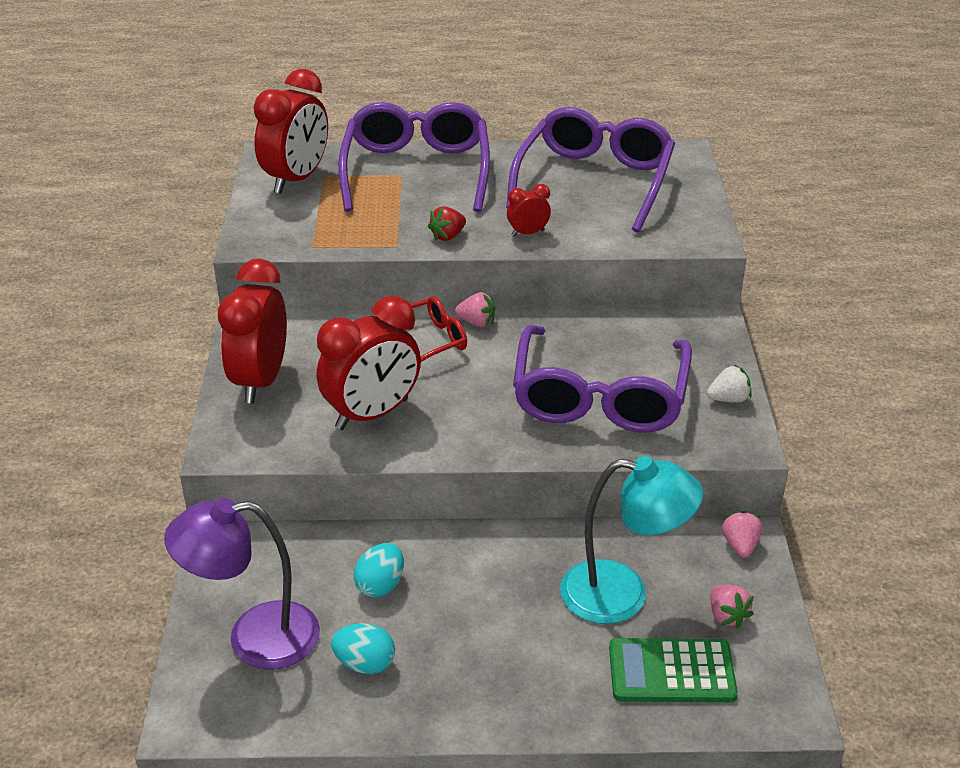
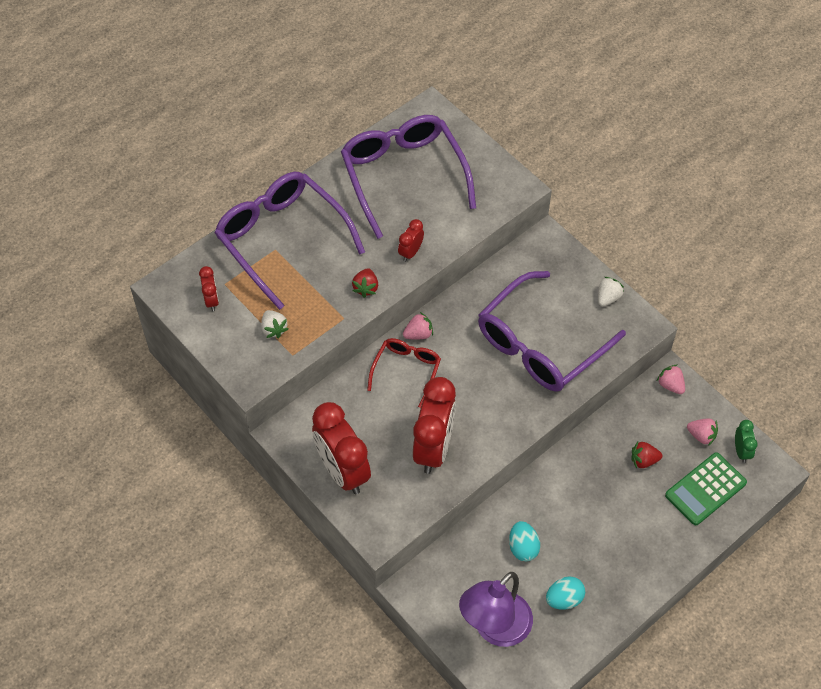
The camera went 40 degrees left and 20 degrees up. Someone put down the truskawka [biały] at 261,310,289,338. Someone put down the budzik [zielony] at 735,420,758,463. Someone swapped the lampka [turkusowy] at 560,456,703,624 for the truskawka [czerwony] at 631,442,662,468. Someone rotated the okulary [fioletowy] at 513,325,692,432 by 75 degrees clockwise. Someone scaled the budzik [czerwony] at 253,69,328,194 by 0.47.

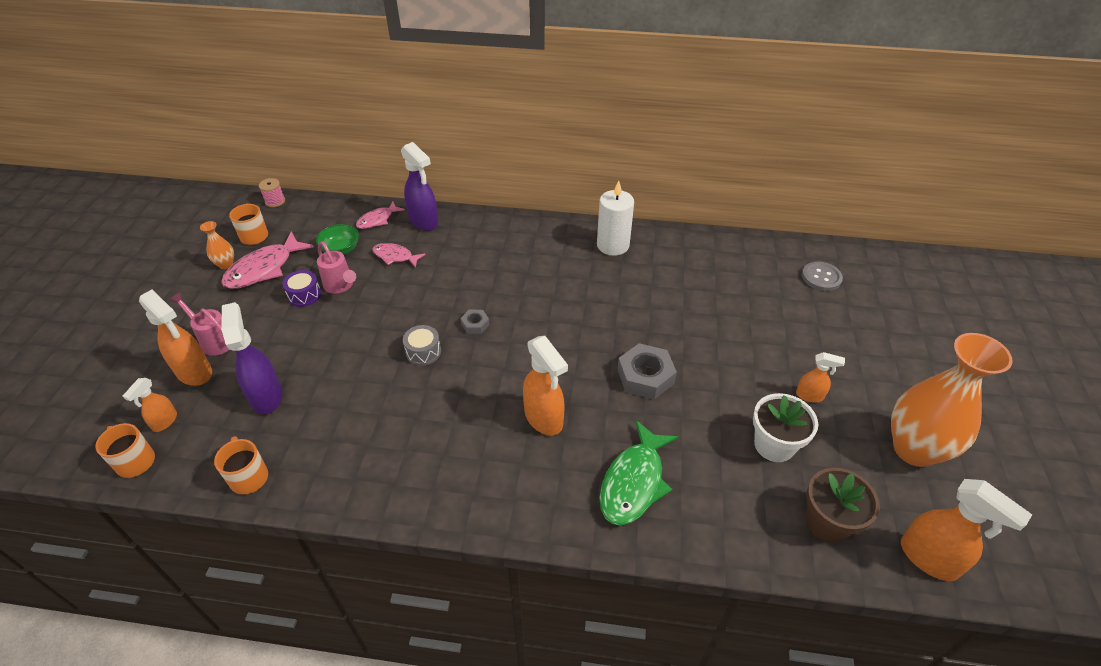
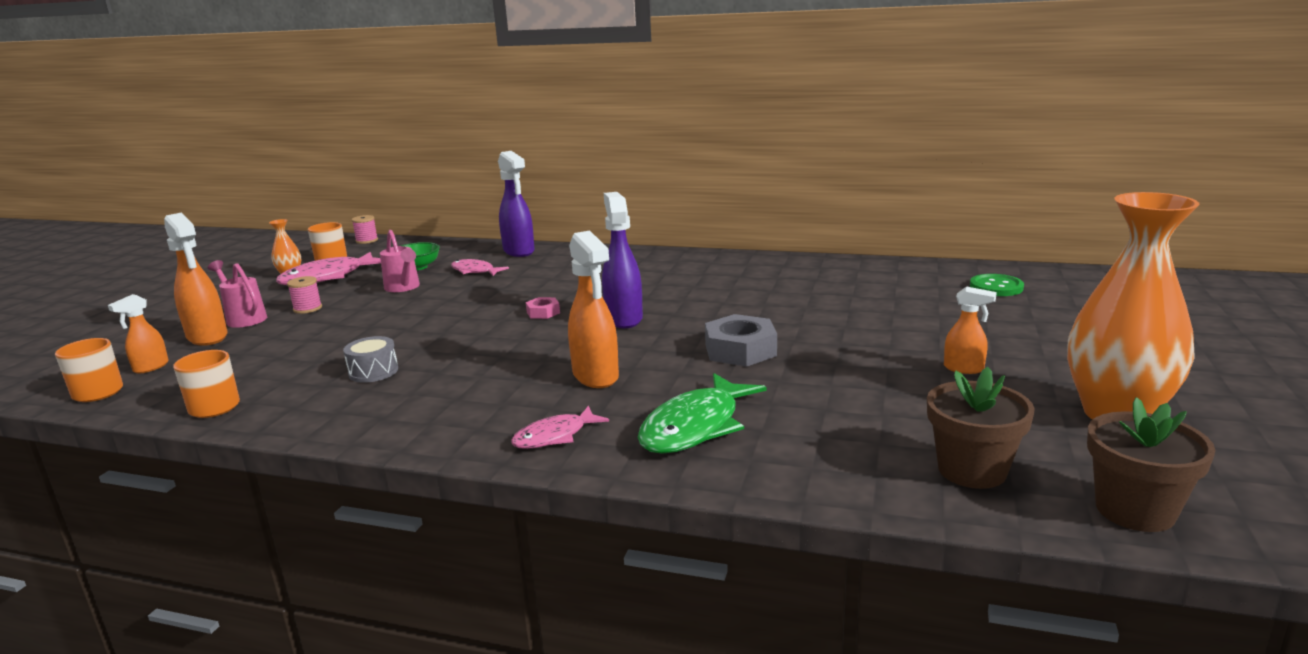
The camera went 10 degrees right and 25 degrees down. Someone took away the bęben [fioletowy] at 282,270,321,307. Someone took away the świeca [biały] at 597,181,634,256. Someone took away the doniczka [biały] at 753,393,818,462. Someone put down the szpulka [różowy] at 287,276,322,314. Someone carried the spryskiwacz [fioletowy] from 221,302,282,415 to 602,192,643,328. Someone carried the ryba [różowy] from 356,201,405,229 to 511,406,609,449. Someone carried the bęben [szary] from 403,325,441,366 to 343,336,398,383. Someone swapped the spryskiwacz [pomarańczowy] at 901,479,1032,581 for the doniczka [brązowy] at 1087,397,1215,532. Someone repainted the nakrętka [szary] at 461,310,490,334, which became the nakrętka [różowy] at 526,297,560,319. Someone repainted the guzik [szary] at 802,262,843,291, which became the guzik [zielony] at 970,274,1024,296.

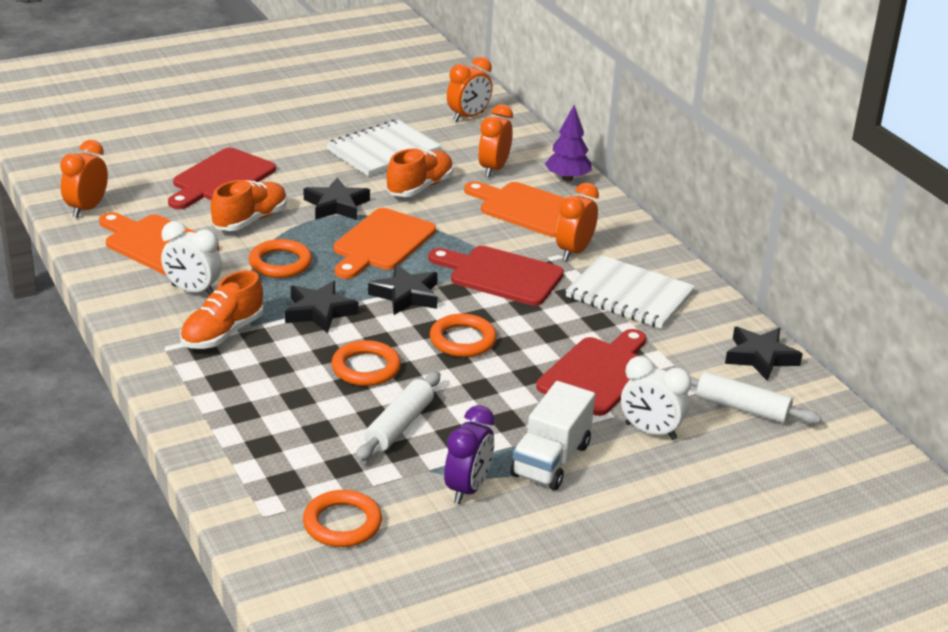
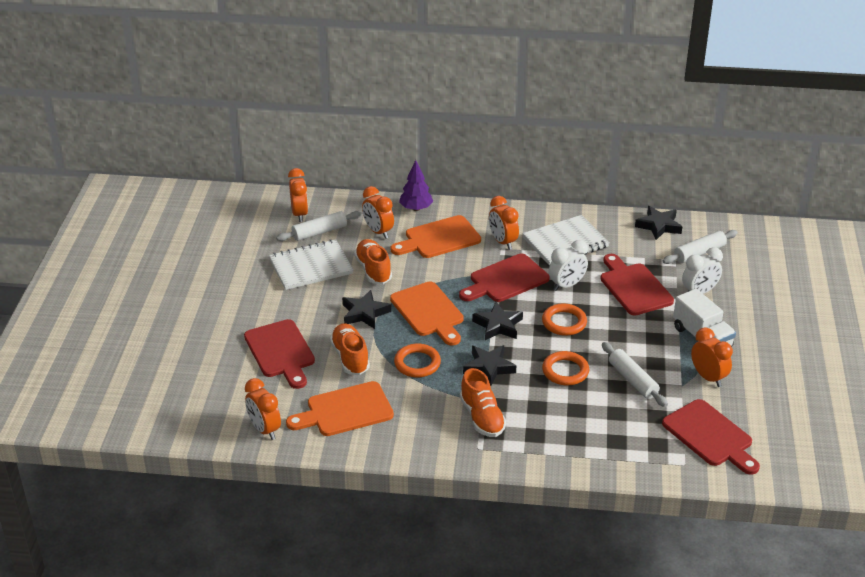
The camera went 55 degrees left and 5 degrees up. Someone put down the wałek do ciasta [biały] at 276,211,362,241. Someone carried the budzik [biały] from 161,221,222,295 to 549,240,588,291. Someone swapped the pierścień [pomarańczowy] at 303,490,382,547 for the deska do krojenia [czerwony] at 662,399,760,475. Someone repainted the budzik [fioletowy] at 444,405,495,504, which became the budzik [pomarańczowy] at 691,327,733,387. Someone rotated the zeszyt [biały] at 326,119,442,176 by 75 degrees clockwise.

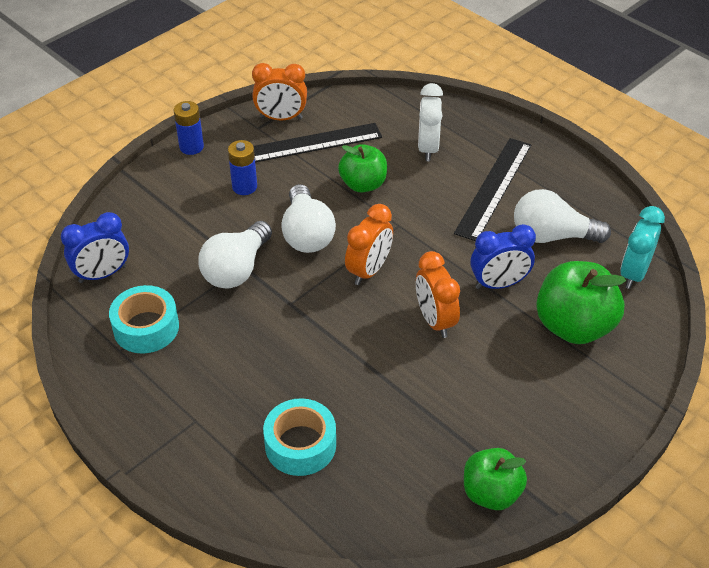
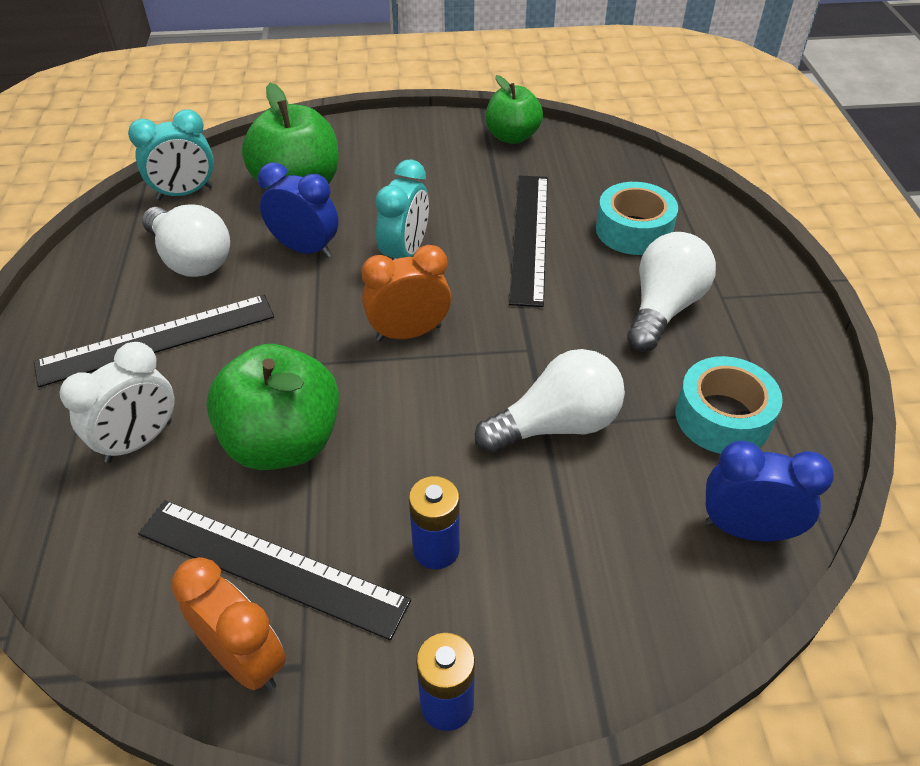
The camera went 140 degrees left and 0 degrees up. Someone put down the linijka [czarny] at 509,175,548,307. Someone carried the żarówka [biały] from 281,184,336,253 to 627,232,716,351. Someone repainted the budzik [pomarańczowy] at 416,251,460,338, which became the budzik [turkusowy] at 375,160,429,260. Someone scaled the jabłko [zielony] at 338,144,387,192 by 1.53.

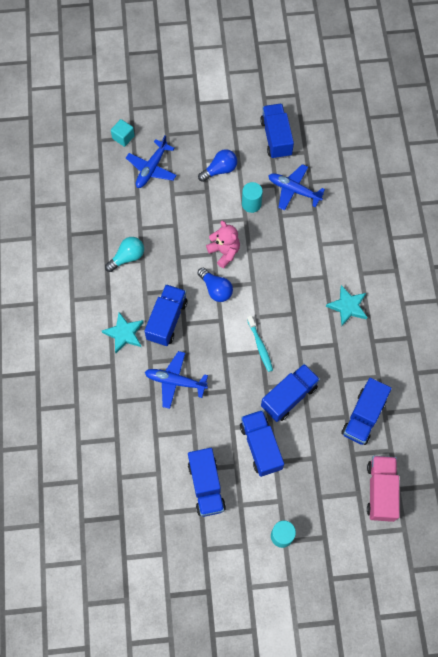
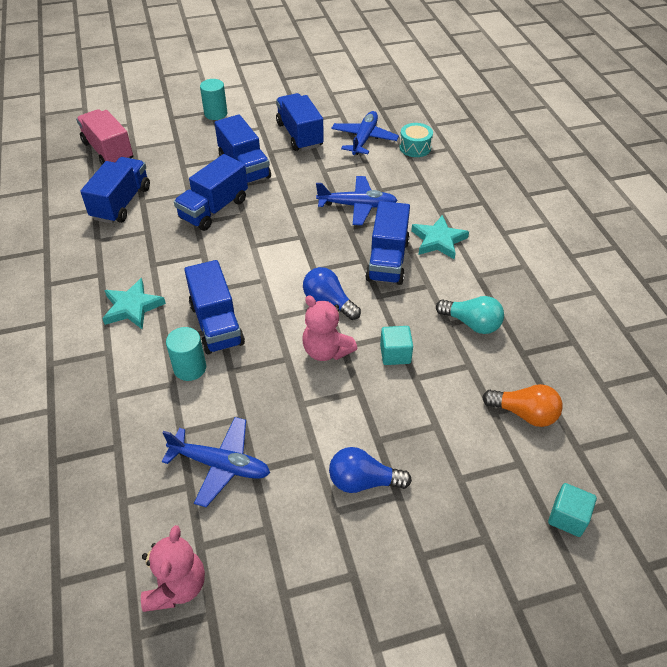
The camera went 170 degrees right and 20 degrees down. Someone took away the szczoteczka do zębów [turkusowy] at 247,315,273,372. Someone put down the miś [różowy] at 141,525,205,612. Someone put down the sześcian [turkusowy] at 380,326,413,365. Someone put down the bęben [turkusowy] at 399,123,433,157. Someone put down the żarówka [pomarańczowy] at 482,384,563,427. Someone carried the samolot [niebieski] from 126,135,177,188 to 331,111,399,155. Someone carried the walec [turkusowy] from 242,182,263,213 to 166,327,206,381. Someone carried the ciężarówka [niebieski] from 260,104,294,159 to 184,260,245,354. Someone rotated the żarówka [turkusowy] at 105,237,144,272 by 105 degrees counterclockwise. Someone rotated the żarówka [niebieski] at 198,149,237,182 by 45 degrees clockwise. Someone rotated the ciężarówka [różowy] at 367,456,400,522 by 150 degrees clockwise.

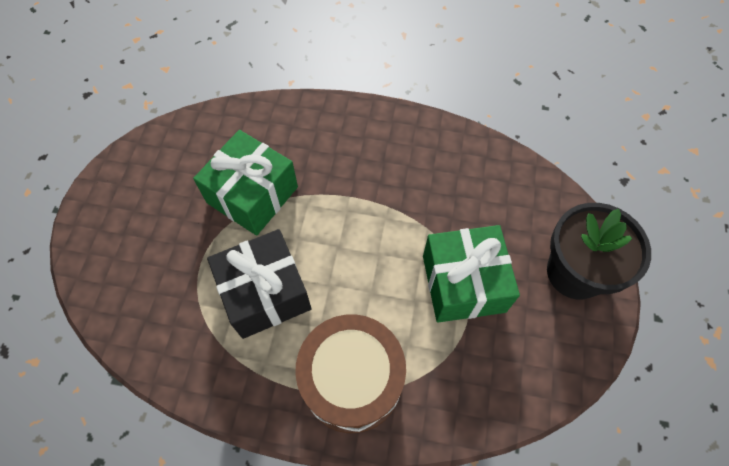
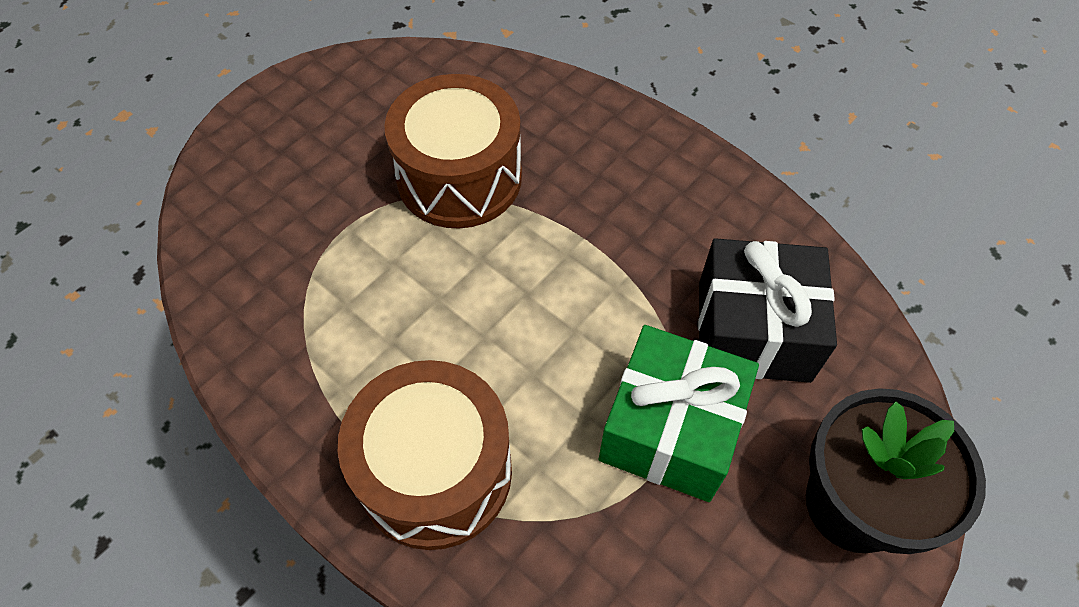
The camera went 30 degrees right and 5 degrees down. Someone carried the prezent [czarny] from 207,229,311,339 to 698,238,837,383. Someone swapped the prezent [zielony] at 193,130,298,236 for the bęben [brązowy] at 384,74,522,228.

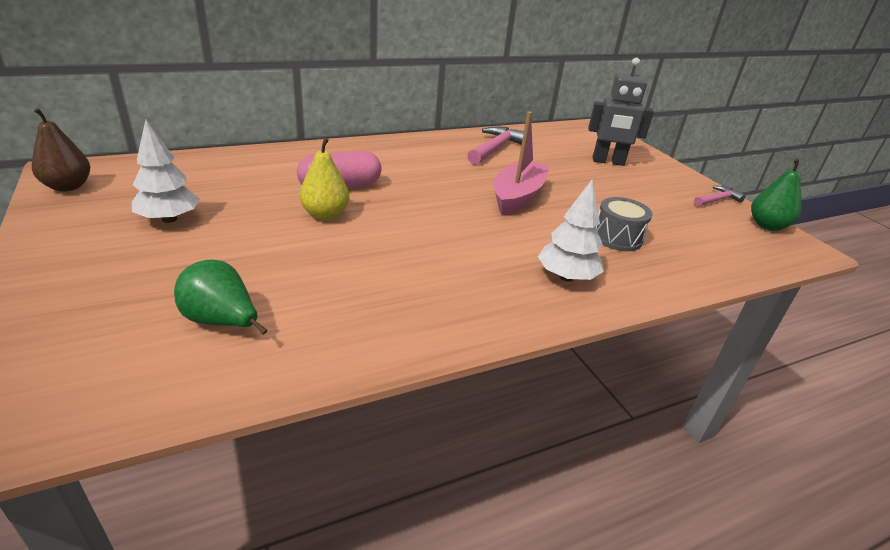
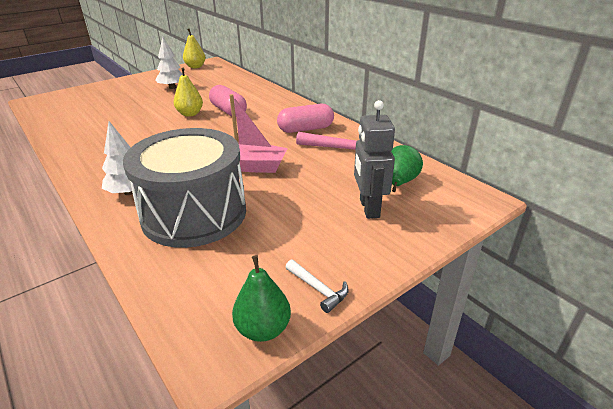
The camera went 80 degrees right and 0 degrees up. Someone put down the kapsułka [różowy] at 277,104,334,133. Someone carried the gruszka [zielony] from 174,259,268,335 to 391,145,423,192. Someone repainted the gruszka [brązowy] at 32,108,90,192, which became the gruszka [żółty] at 183,29,205,68. Someone repainted the młotek [różowy] at 694,186,746,206, which became the młotek [biały] at 286,260,349,313. Someone scaled the bęben [szary] at 596,197,653,251 by 2.39.

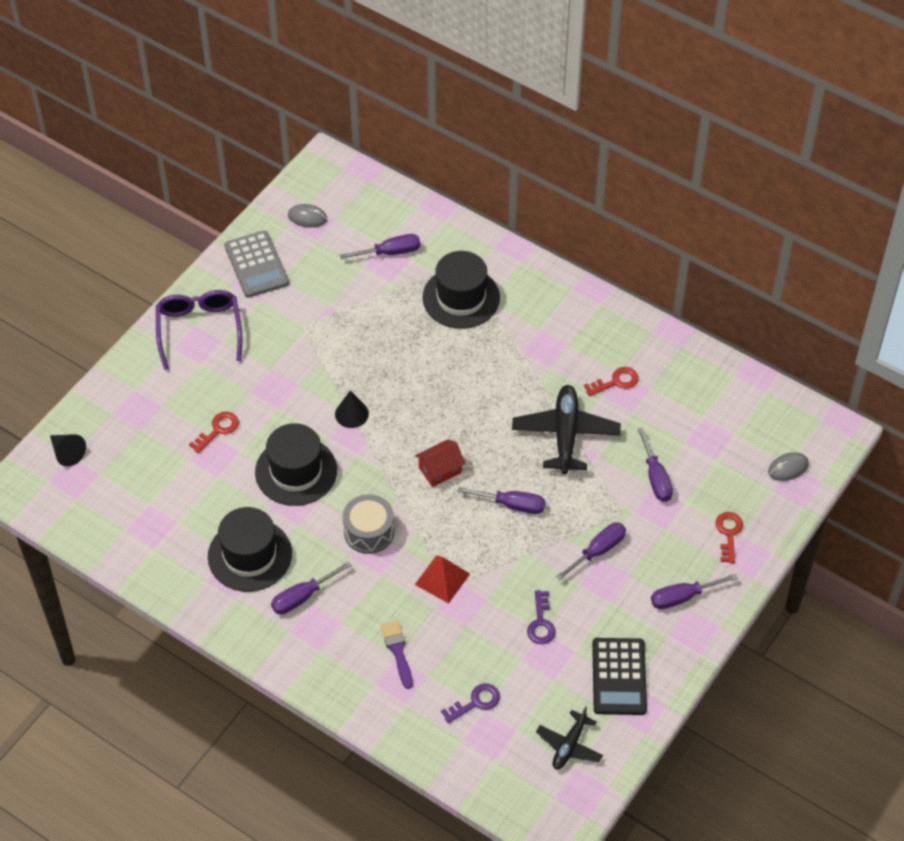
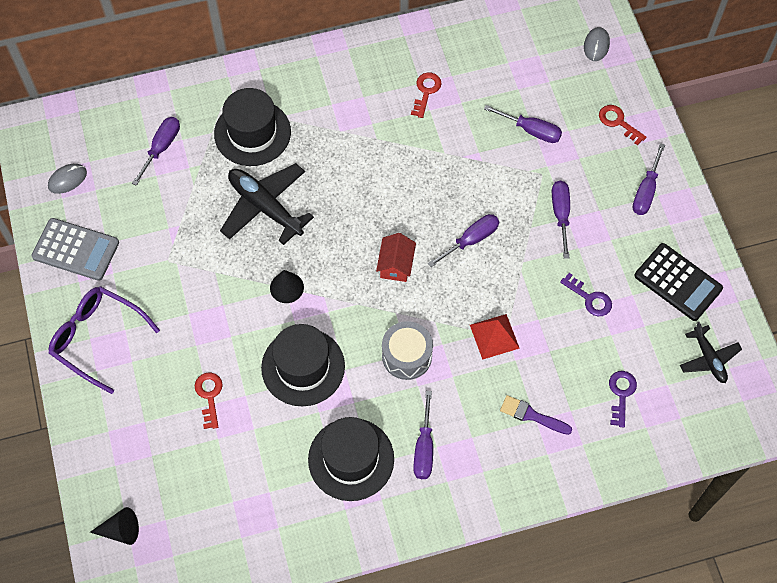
The camera went 50 degrees left and 10 degrees up. Someone carried the samolot [czarny] from 512,385,621,474 to 220,163,314,245.

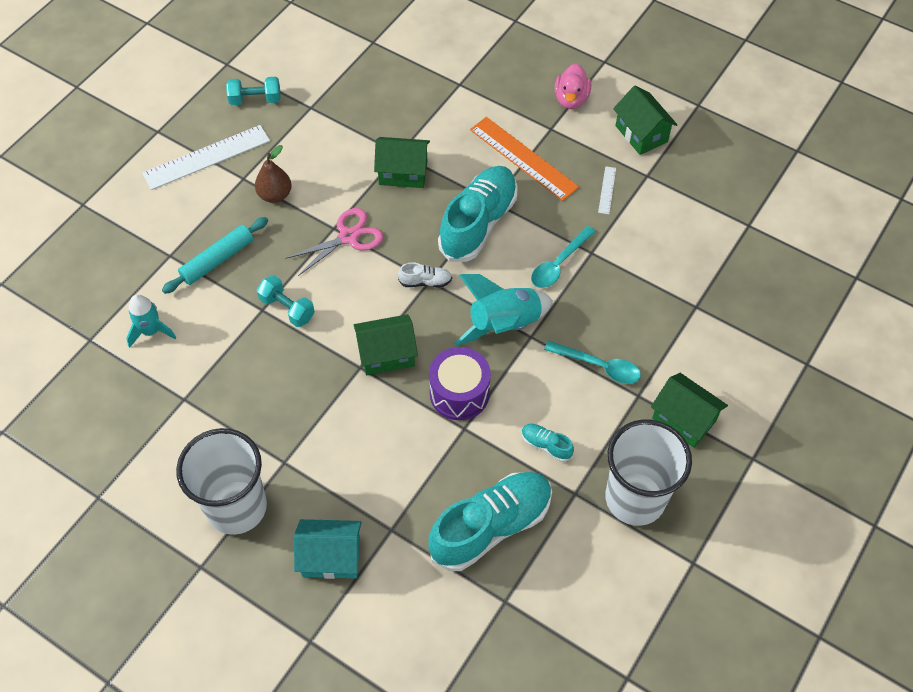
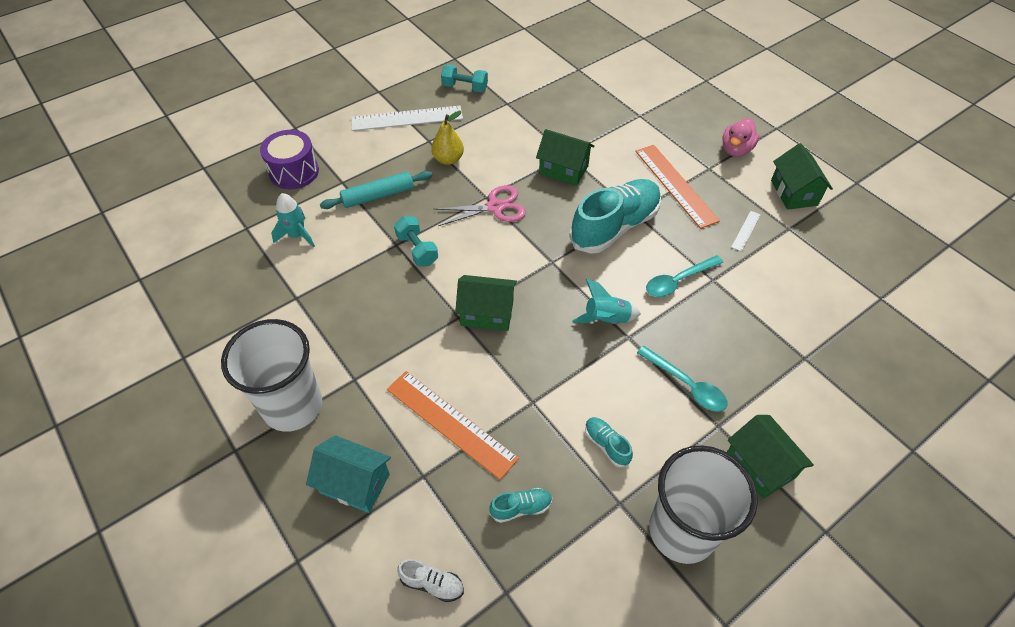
The camera went 20 degrees right and 5 degrees down. Someone put down the linijka [pomarańczowy] at 387,371,519,480. Someone carried the but [biały] from 398,262,452,287 to 397,559,464,602. Someone carried the bęben [fioletowy] from 429,347,491,420 to 260,130,319,189. Someone repainted the gruszka [brązowy] at 255,145,292,203, which became the gruszka [żółty] at 431,111,464,165. Someone scaled the but [turkusowy] at 428,472,552,571 by 0.42. Someone scaled the rakieta [turkusowy] at 454,274,553,346 by 0.64.

